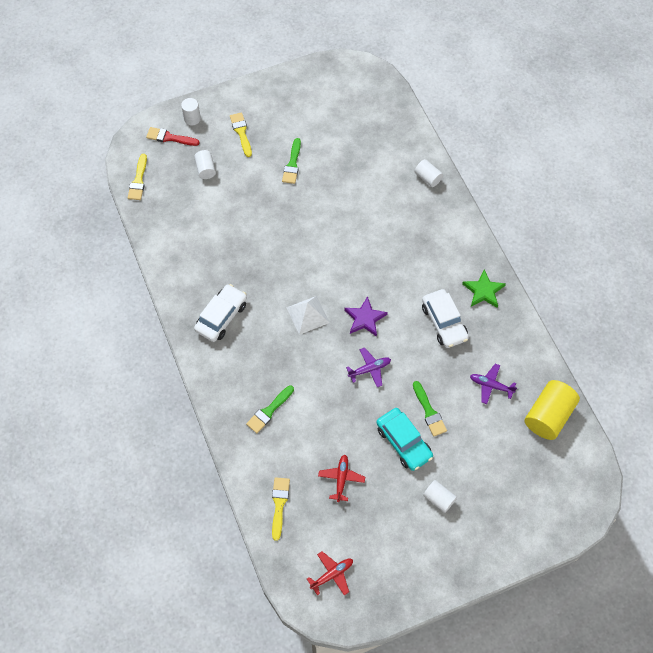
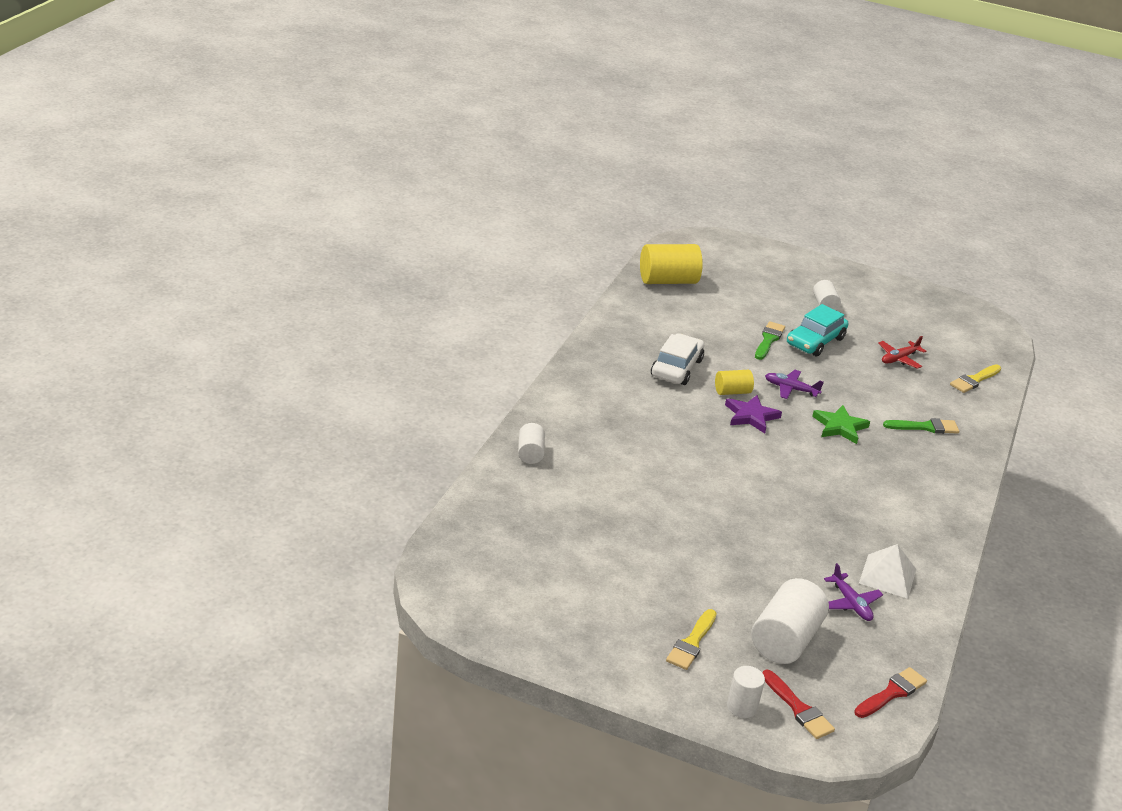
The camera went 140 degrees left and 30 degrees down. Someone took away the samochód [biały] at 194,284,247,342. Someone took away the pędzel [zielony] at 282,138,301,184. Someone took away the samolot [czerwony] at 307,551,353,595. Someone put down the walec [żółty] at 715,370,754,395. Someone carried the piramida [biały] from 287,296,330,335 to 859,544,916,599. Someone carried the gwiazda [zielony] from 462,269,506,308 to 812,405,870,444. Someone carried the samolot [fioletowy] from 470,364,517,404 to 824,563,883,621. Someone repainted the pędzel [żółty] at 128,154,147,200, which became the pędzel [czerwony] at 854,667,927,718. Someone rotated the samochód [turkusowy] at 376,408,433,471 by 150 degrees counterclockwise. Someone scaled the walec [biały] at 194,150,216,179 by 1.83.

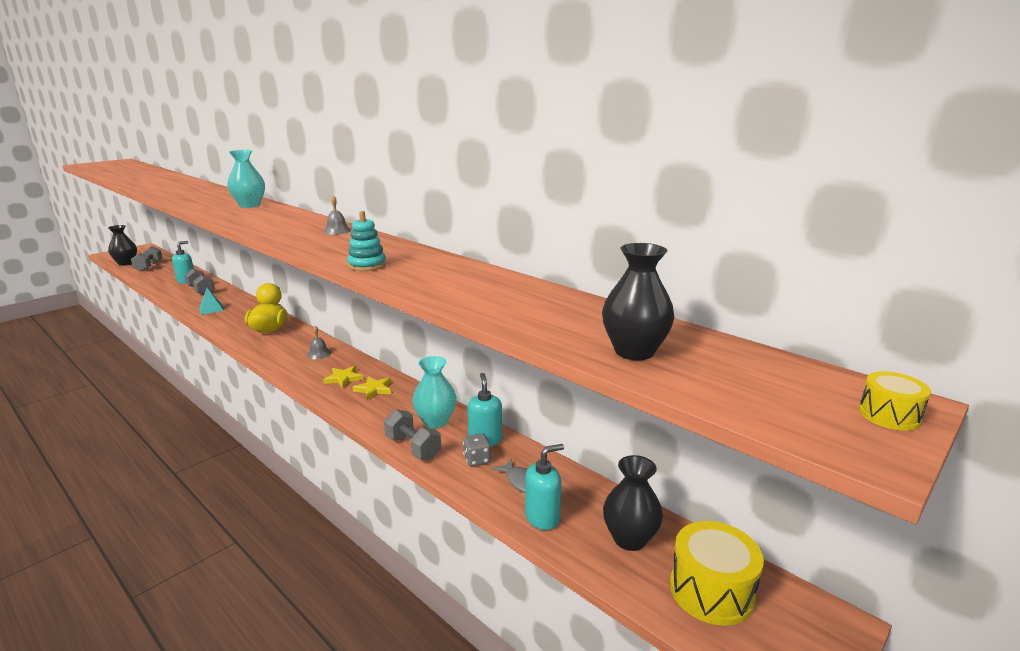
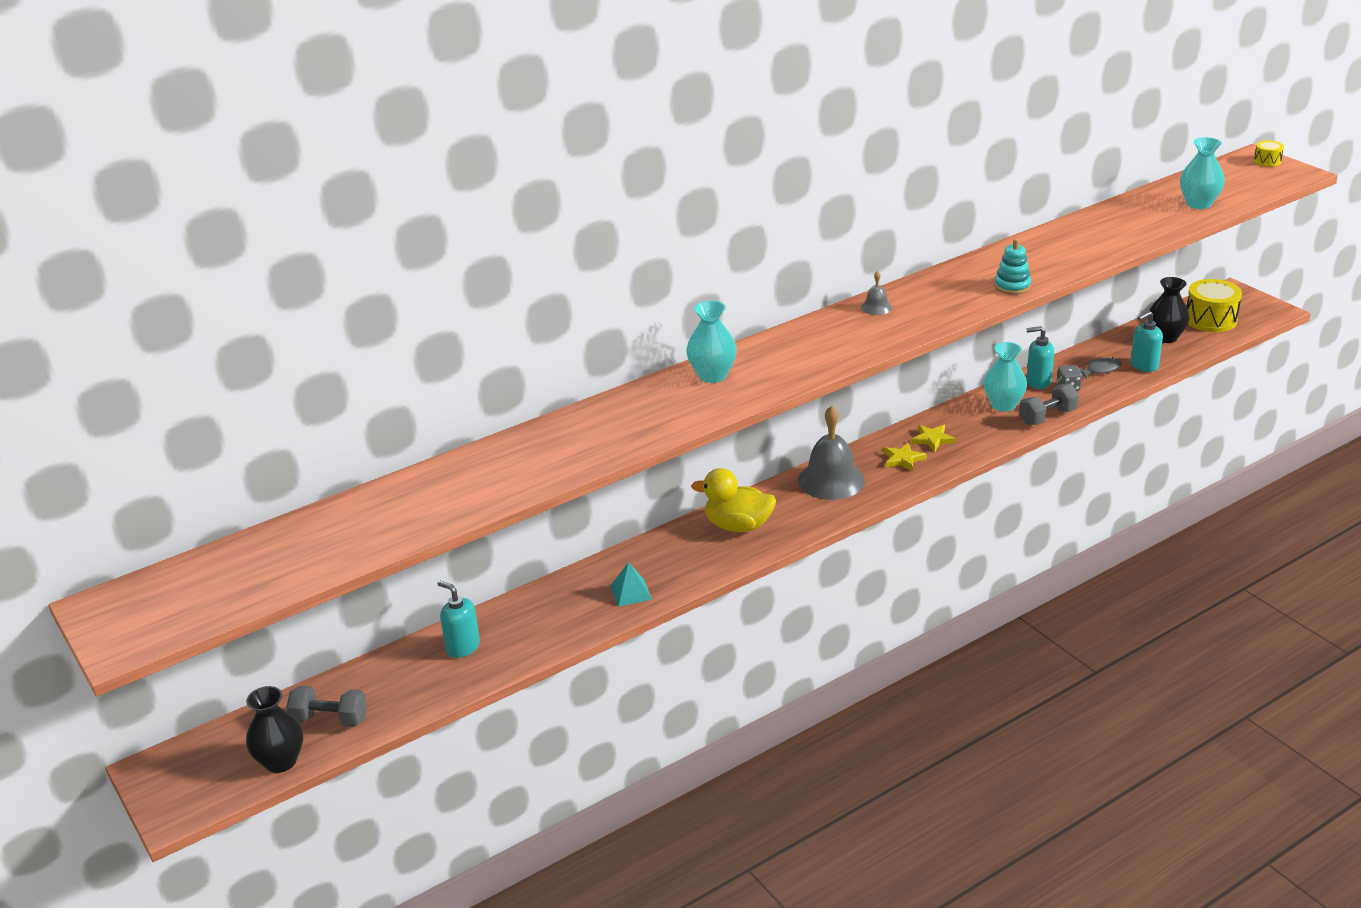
The camera went 75 degrees left and 10 degrees up. Someone took away the hantel [szary] at 185,269,215,294. Someone repainted the wazon [czarny] at 602,243,675,360, which became the wazon [turkusowy] at 1180,137,1225,209. Someone rotated the dozownik mydła [turkusowy] at 525,444,564,530 by 105 degrees counterclockwise. Someone scaled the dzwonek [szary] at 307,326,331,359 by 2.23.

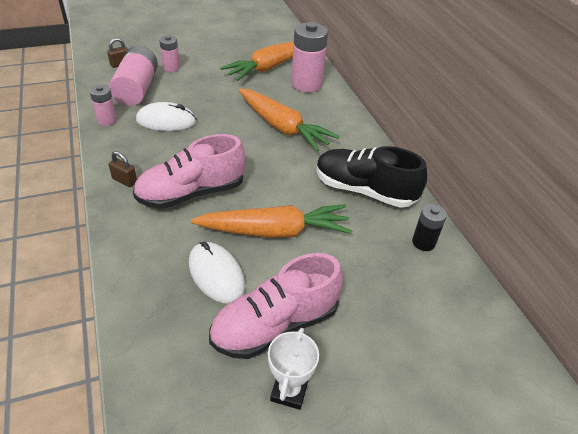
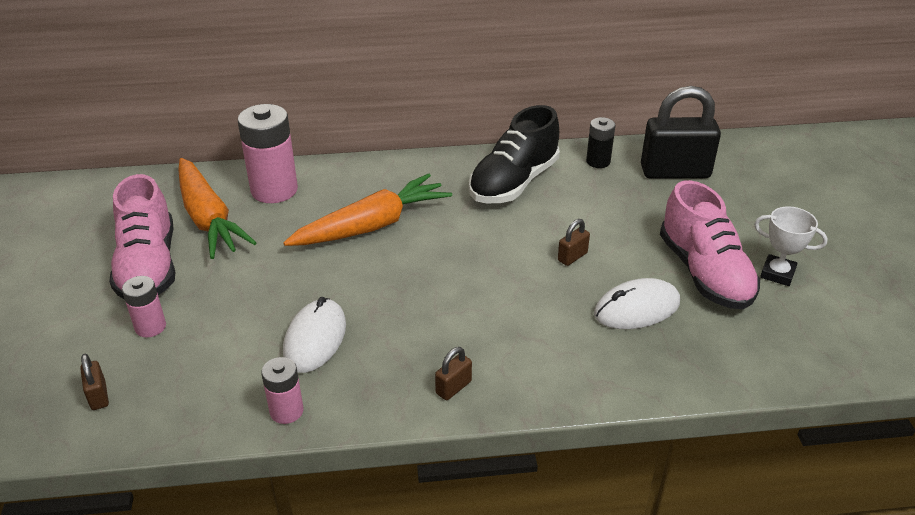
The camera went 75 degrees left and 5 degrees down. Someone took away the bateria [różowy] at 109,46,158,106. Someone put down the kłódka [czarny] at 641,86,721,179. Someone carried the but [różowy] from 133,134,246,209 to 109,174,176,300. Someone swapped the marchewka [pomarańczowy] at 191,204,352,238 for the kłódka [brązowy] at 558,219,590,266.

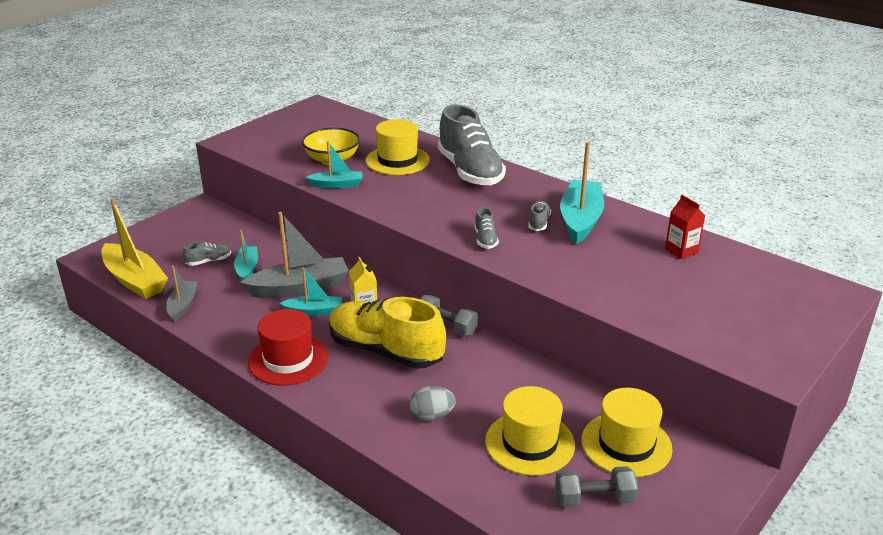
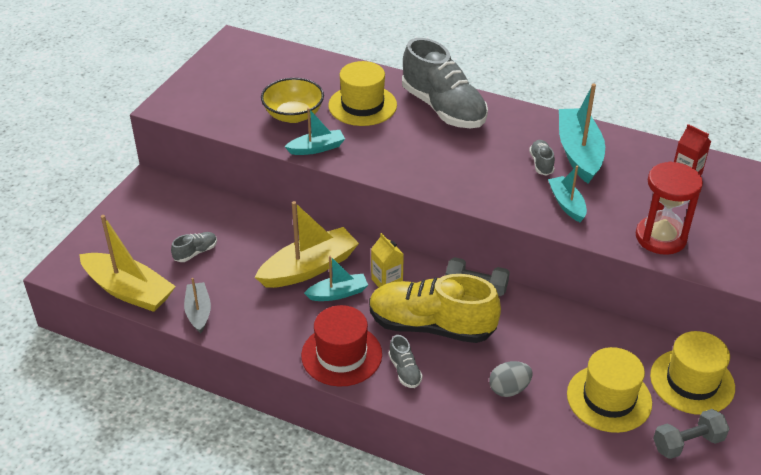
The camera went 15 degrees left and 10 degrees up. Someone put down the klepsydra [czerwony] at 636,162,703,255. Someone carried the łódka [turkusowy] from 234,230,258,281 to 548,166,587,222. Someone carried the but [szary] from 475,207,499,249 to 389,335,423,388. Someone repainted the łódka [szary] at 240,212,349,298, which became the łódka [żółty] at 255,201,359,288.

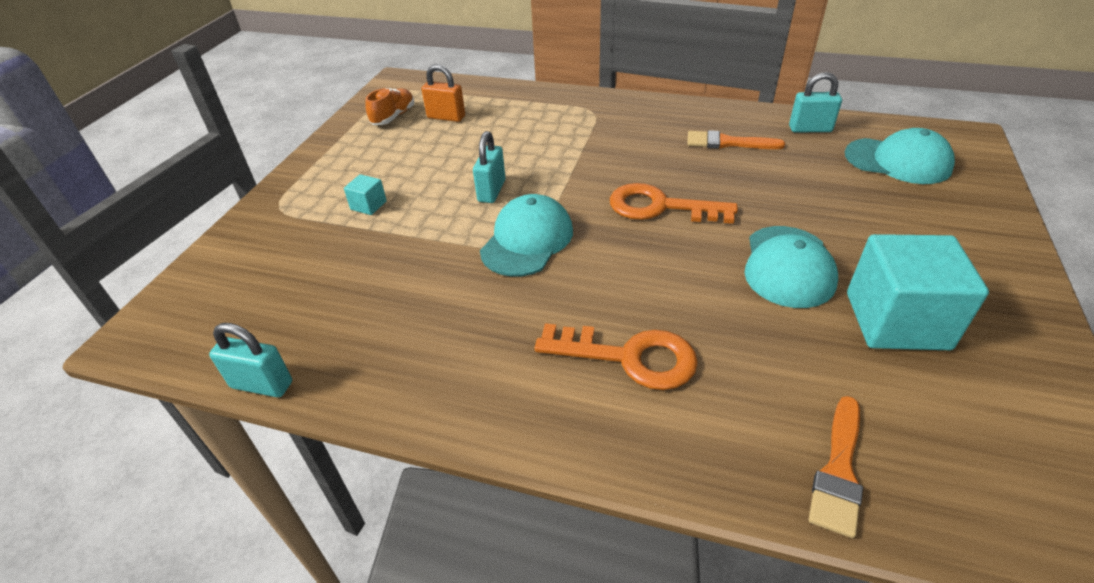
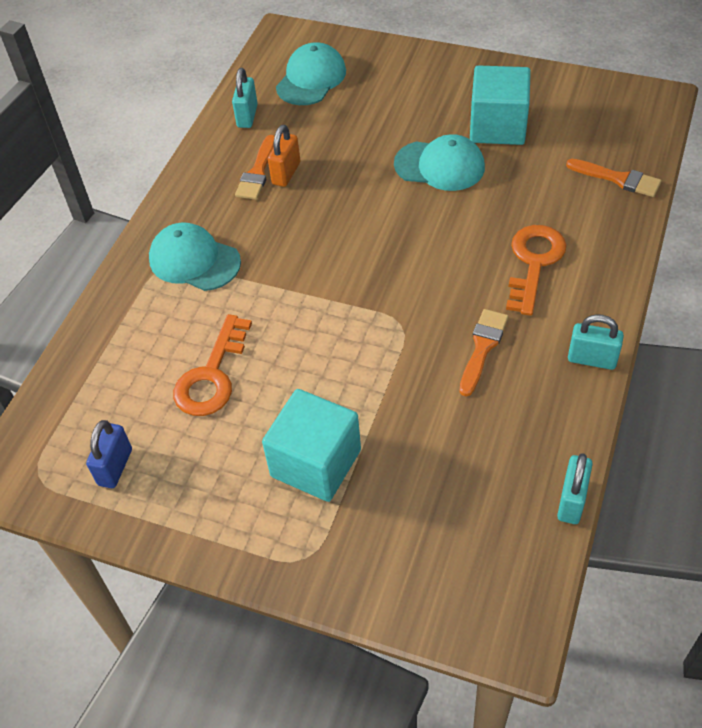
The camera went 85 degrees left and 10 degrees up. Someone put down the pędzel [pomarańczowy] at 459,309,508,396. Someone carried the kłódka [pomarańczowy] from 421,64,465,122 to 268,125,301,187. Someone carried the kłódka [turkusowy] from 473,131,506,203 to 568,314,624,370. Someone carried the czapka [turkusowy] from 480,194,573,277 to 149,223,241,291. Someone carried the klucz [pomarańczowy] from 610,183,738,224 to 173,314,252,416. Someone swapped the but [pomarańczowy] at 365,88,414,125 for the kłódka [niebieski] at 86,420,132,488. Someone scaled the sześcian [turkusowy] at 344,174,387,215 by 2.33.

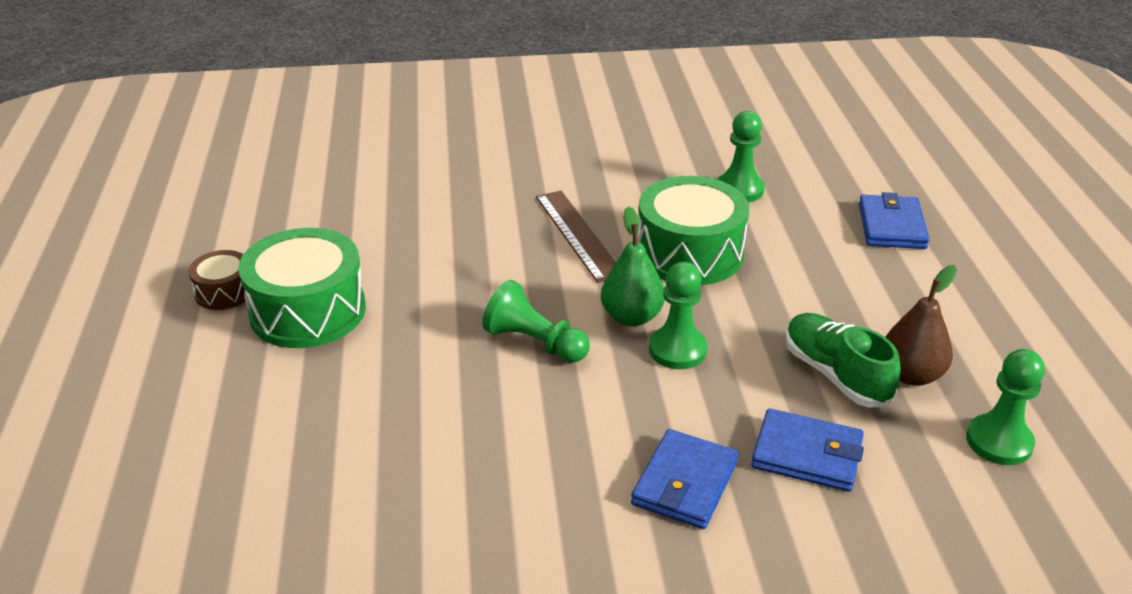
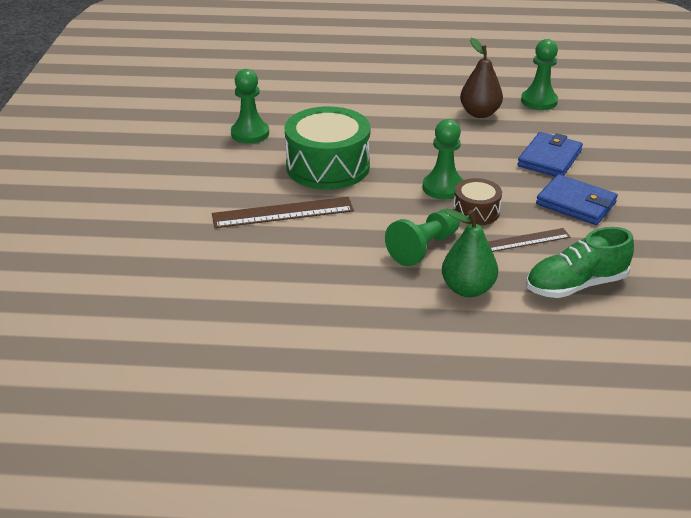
The camera went 80 degrees left and 0 degrees up. Someone took away the bęben [zielony] at 238,228,366,348. Someone took away the portfel [niebieski] at 859,192,930,249. Someone put down the linijka [brązowy] at 488,228,570,252. Someone carried the bęben [brązowy] from 188,250,245,310 to 453,178,502,225. Someone carried the gruszka [zielony] from 601,206,665,326 to 442,209,498,297. Someone carried the but [zielony] from 785,313,901,408 to 526,227,634,298.

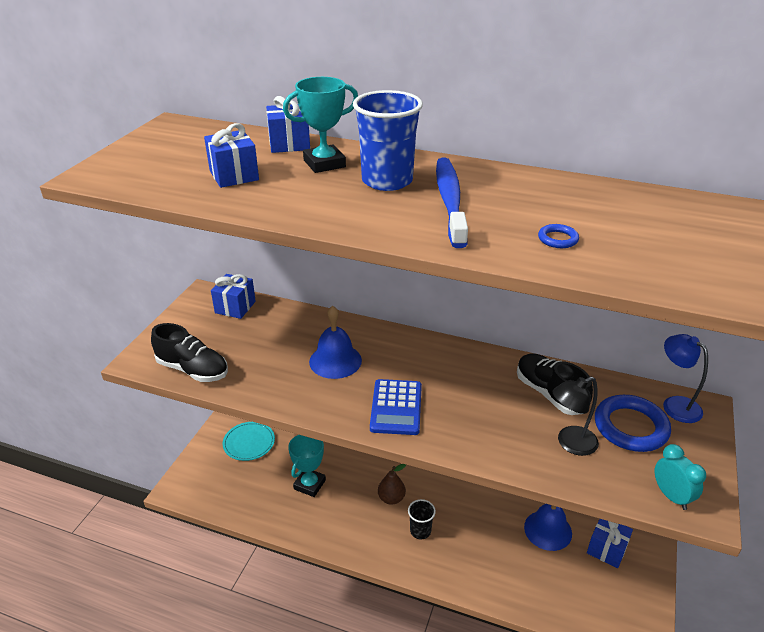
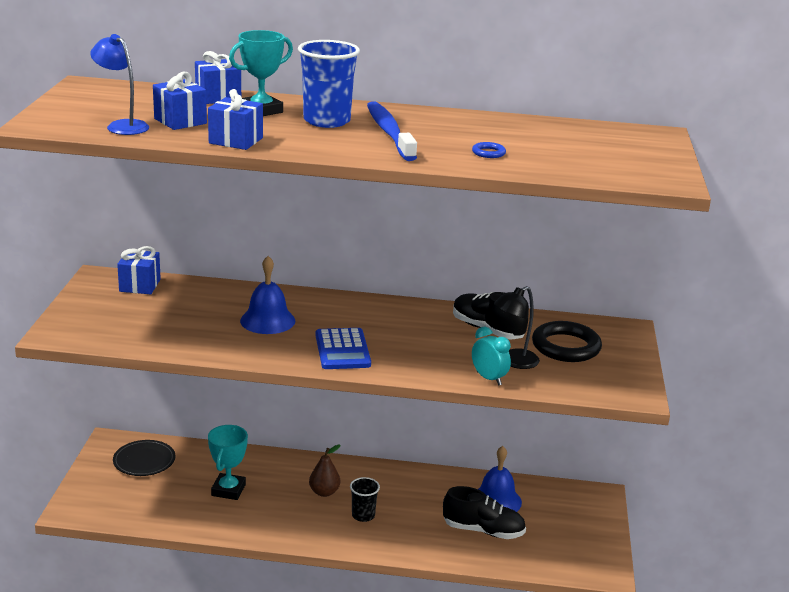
The camera went 15 degrees left and 10 degrees down. Someone carried the but [czarny] from 151,323,228,382 to 443,486,526,539. Someone carried the prezent [niebieski] from 587,519,633,568 to 208,89,263,150. Someone carried the budzik [turkusowy] from 655,444,706,510 to 472,327,511,386. Someone carried the lampka [niebieski] from 663,334,708,423 to 90,34,149,135. Someone repainted the talerz [turkusowy] at 222,422,275,461, which became the talerz [czarny] at 113,440,175,476. Someone repainted the pierścień [niebieski] at 595,395,671,452, which became the pierścień [czarny] at 532,321,602,362.

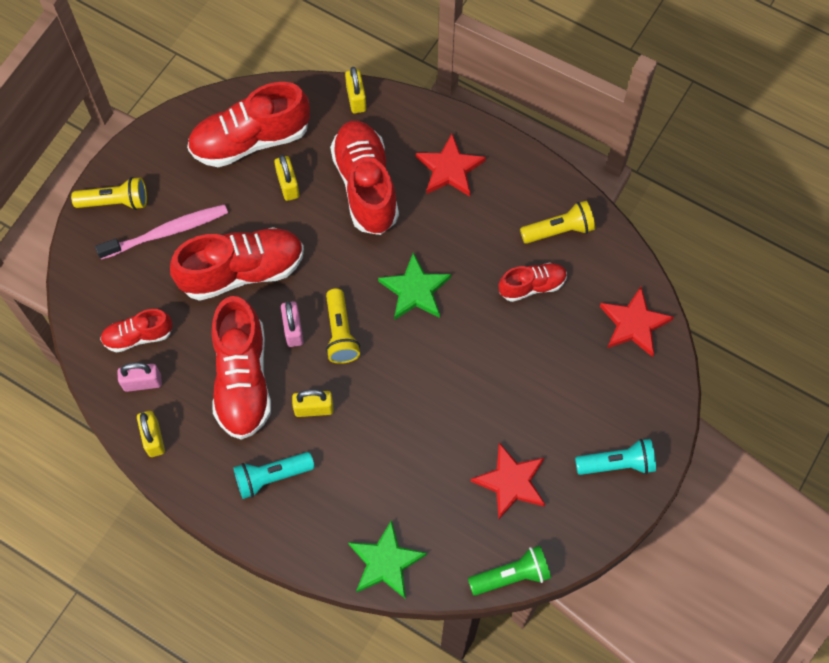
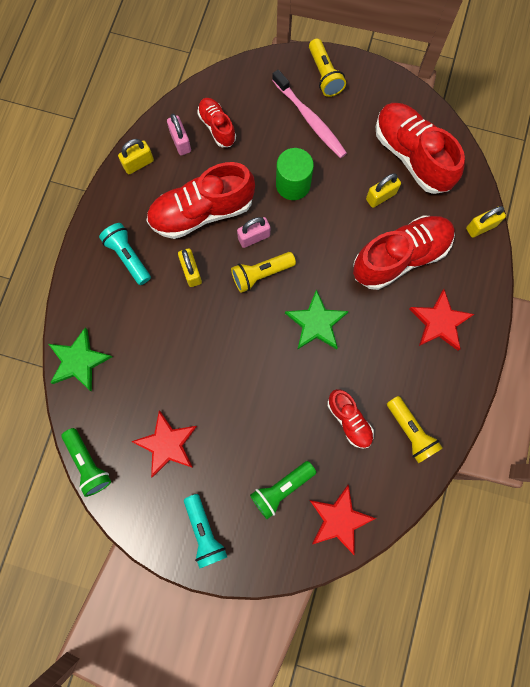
The camera went 75 degrees right and 10 degrees up. Someone put down the latarka [zielony] at 250,461,316,519. Someone swapped the but [czerwony] at 170,227,304,301 for the walec [zielony] at 276,148,314,200.

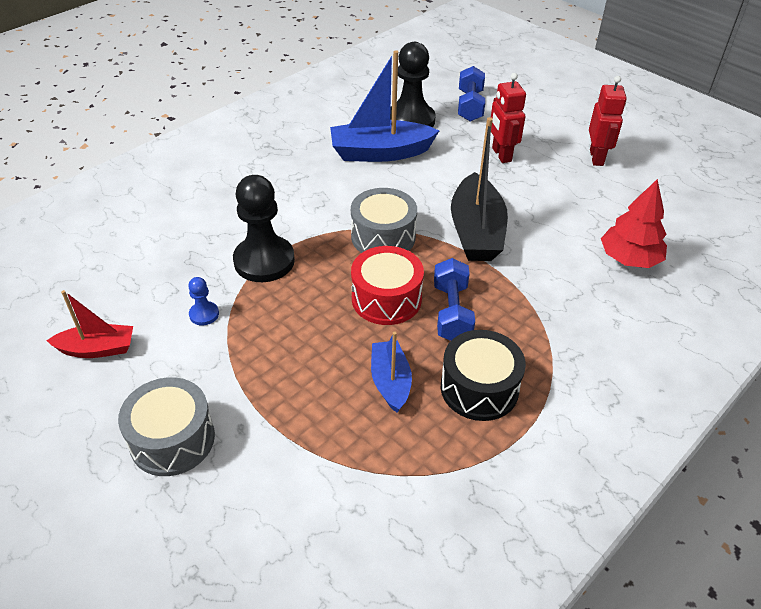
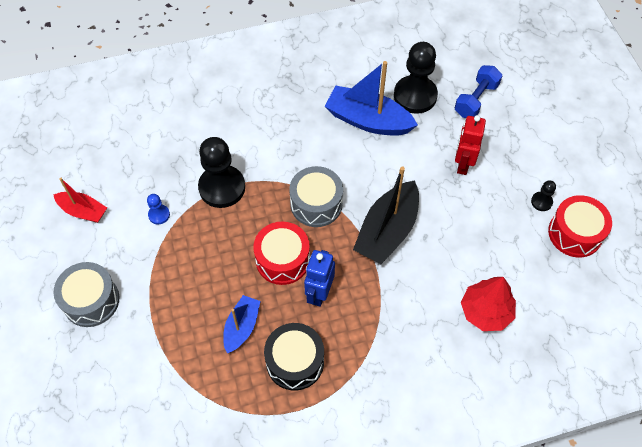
The camera went 30 degrees right and 15 degrees up. Someone put down the bęben [czerwony] at 548,195,612,257. Someone swapped the hantel [niebieski] at 434,258,475,341 for the robot [niebieski] at 304,250,335,307. Someone swapped the robot [czerwony] at 589,76,627,166 for the pionek [czarny] at 531,180,556,211.

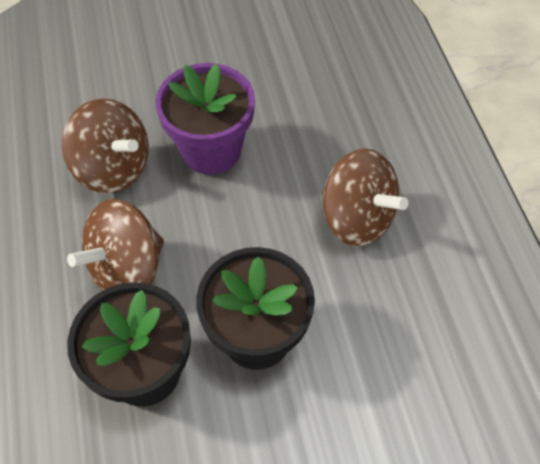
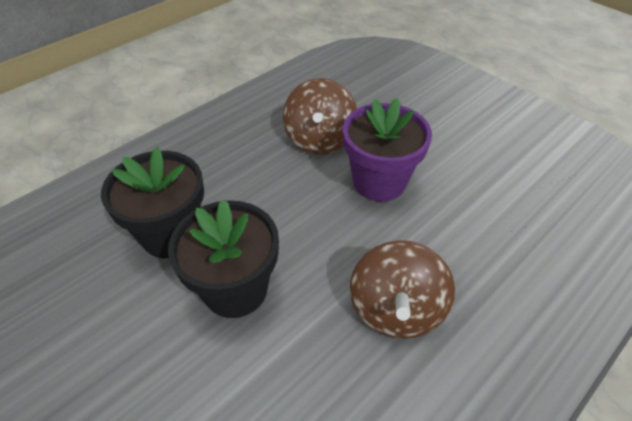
The camera went 60 degrees right and 10 degrees down. Someone took away the bączek [brązowy] at 67,199,164,291.

